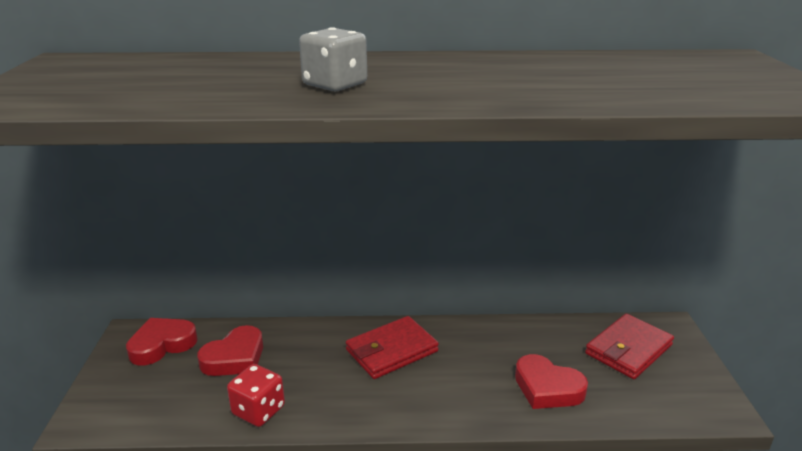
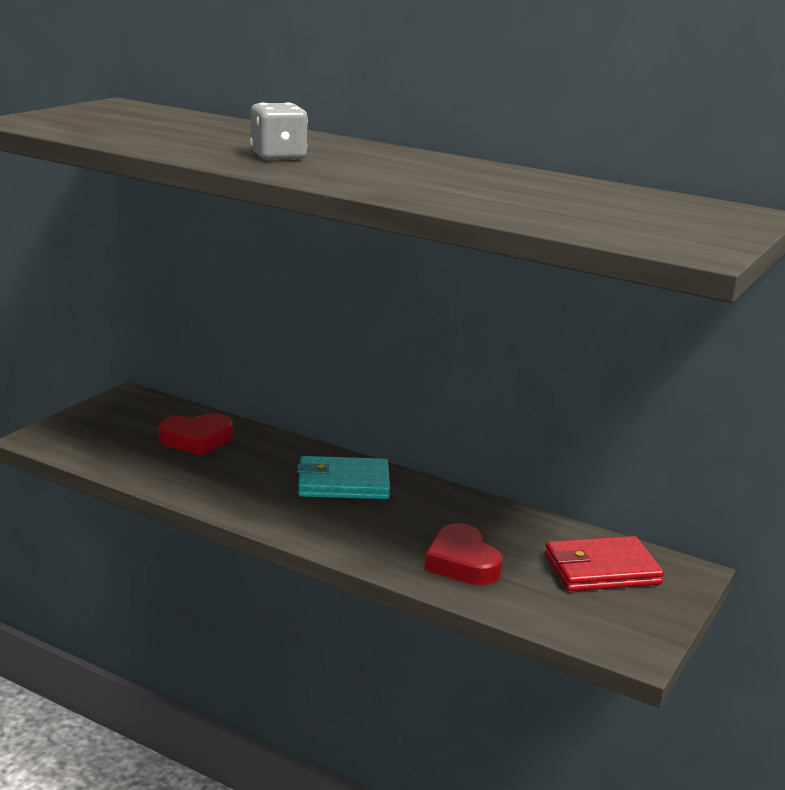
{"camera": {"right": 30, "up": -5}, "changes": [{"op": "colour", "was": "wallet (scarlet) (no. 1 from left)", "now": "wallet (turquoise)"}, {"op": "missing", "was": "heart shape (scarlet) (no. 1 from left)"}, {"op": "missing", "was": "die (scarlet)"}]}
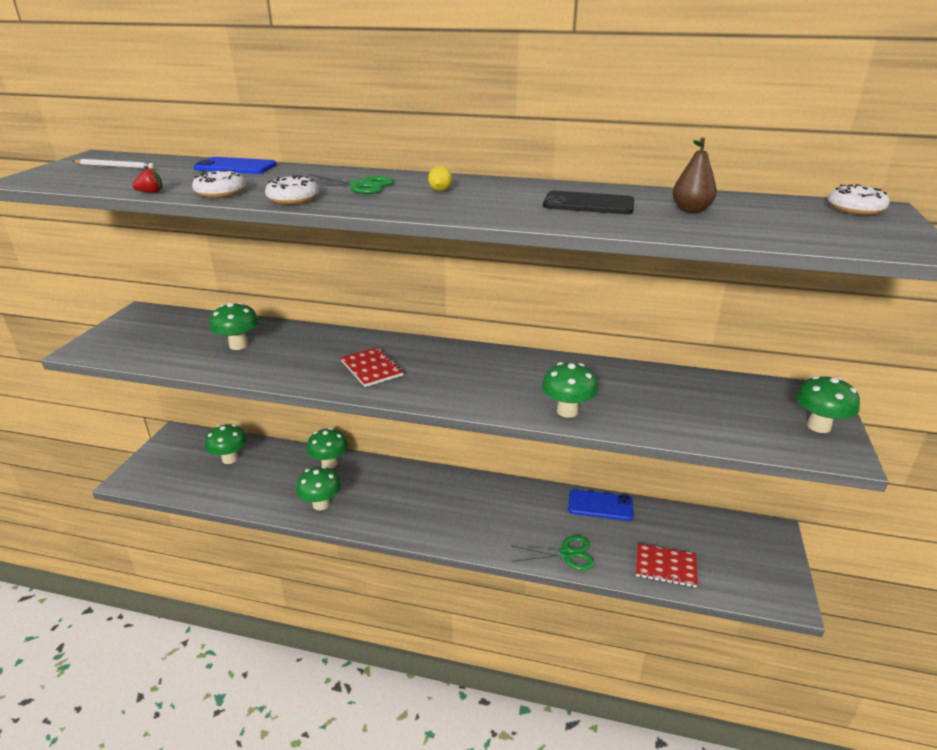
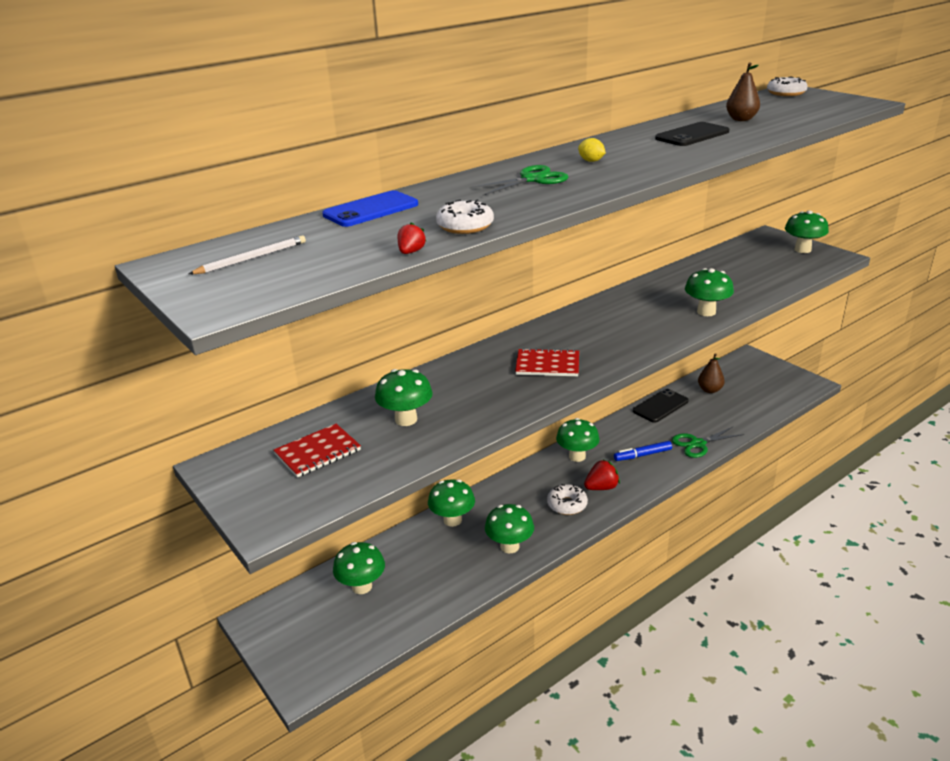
{"camera": {"right": -50, "up": 0}, "changes": [{"op": "relocated", "was": "notebook (scarlet) (no. 2 from left in the first image)", "now": "notebook (scarlet) (no. 1 from left)"}, {"op": "relocated", "was": "doughnut (pure white) (no. 2 from left)"}, {"op": "appeared", "now": "mushroom (emerald) (no. 5 from left)"}, {"op": "appeared", "now": "strawberry (scarlet) (no. 2 from left)"}, {"op": "appeared", "now": "marker pen (cobalt)"}, {"op": "colour", "was": "smartphone (cobalt) (no. 2 from left)", "now": "smartphone (black) (no. 1 from left)"}, {"op": "spun", "was": "scissors (emerald) (no. 2 from left)", "clockwise": -150}, {"op": "appeared", "now": "toy pear (brown) (no. 1 from left)"}]}
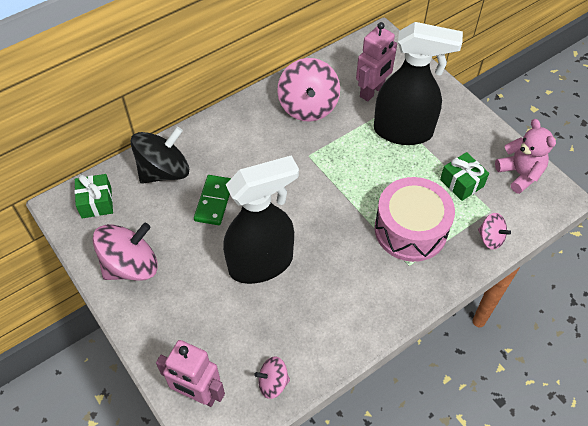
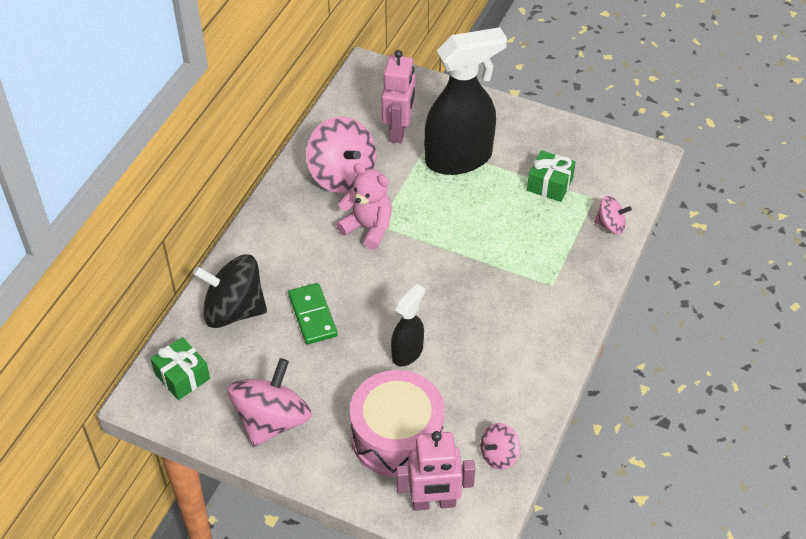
{"camera": {"right": -30, "up": -5}, "changes": [{"op": "spun", "was": "toy top (black)", "clockwise": -105}, {"op": "relocated", "was": "stuffed bear (rose-pink)"}, {"op": "relocated", "was": "toy drum (rose-pink)"}, {"op": "size", "was": "sprayer (black) (no. 1 from left)", "ratio": 0.5}]}
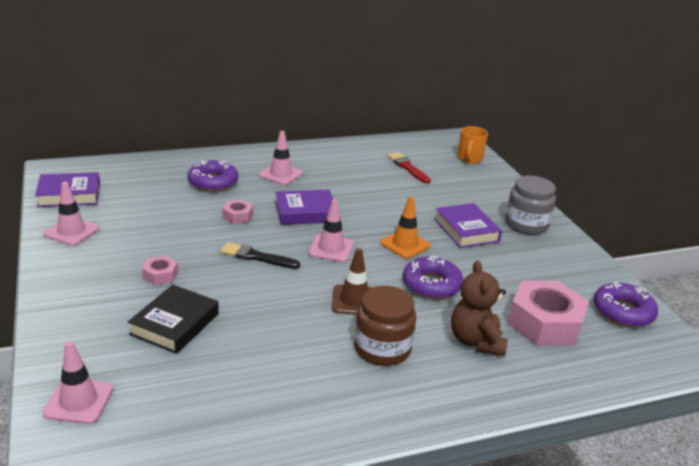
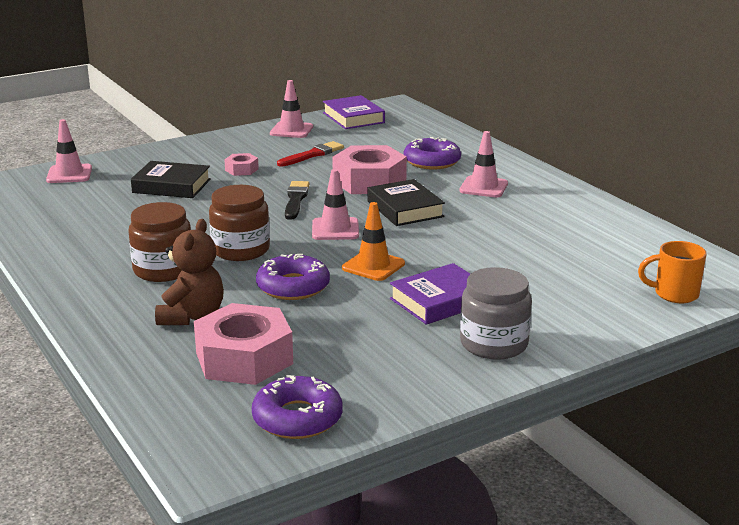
{"camera": {"right": 80, "up": -5}, "changes": [{"op": "spun", "was": "stuffed bear (brown)", "clockwise": 120}, {"op": "exchanged", "was": "traffic cone (brown)", "now": "preserve jar (brown) (no. 2 from left)"}, {"op": "relocated", "was": "paint brush (scarlet)"}, {"op": "size", "was": "hex nut (rose-pink) (no. 2 from left in the first image)", "ratio": 2.15}, {"op": "colour", "was": "hardback (violet) (no. 2 from left)", "now": "hardback (black) (no. 2 from left)"}]}
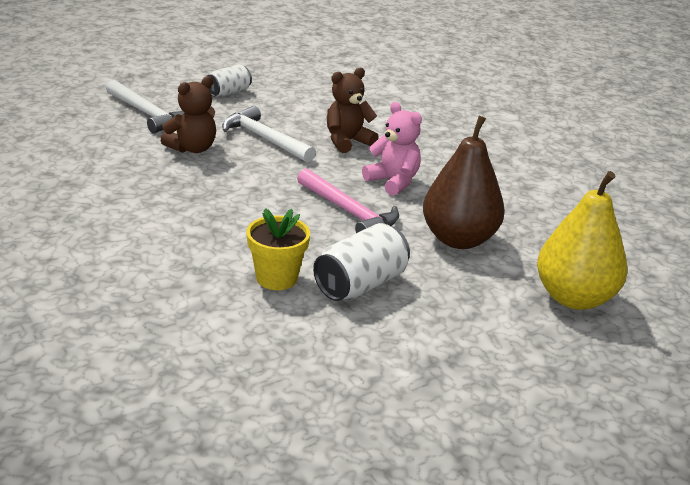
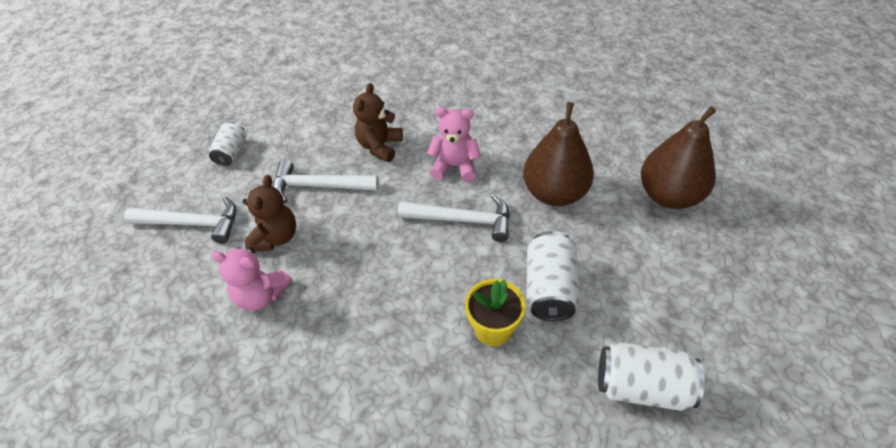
{"camera": {"right": -35, "up": 20}, "changes": [{"op": "appeared", "now": "stuffed bear (rose-pink) (no. 1 from left)"}, {"op": "colour", "was": "carpenter's hammer (rose-pink)", "now": "carpenter's hammer (pure white) (no. 3 from left)"}, {"op": "appeared", "now": "soda can (pure white) (no. 3 from left)"}, {"op": "colour", "was": "toy pear (golden)", "now": "toy pear (brown) (no. 2 from left)"}]}
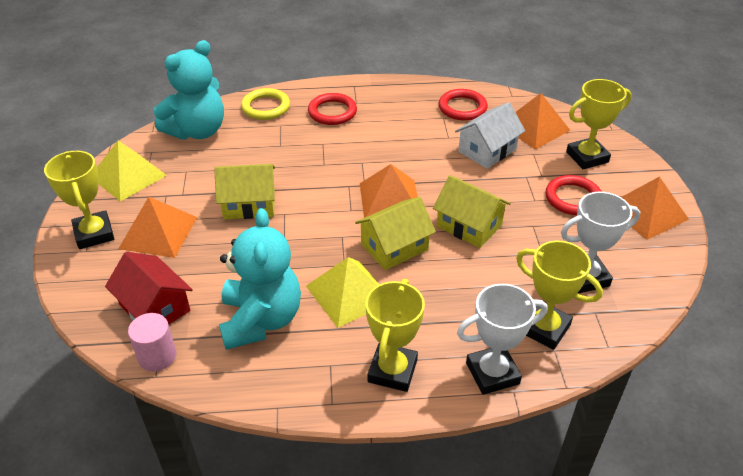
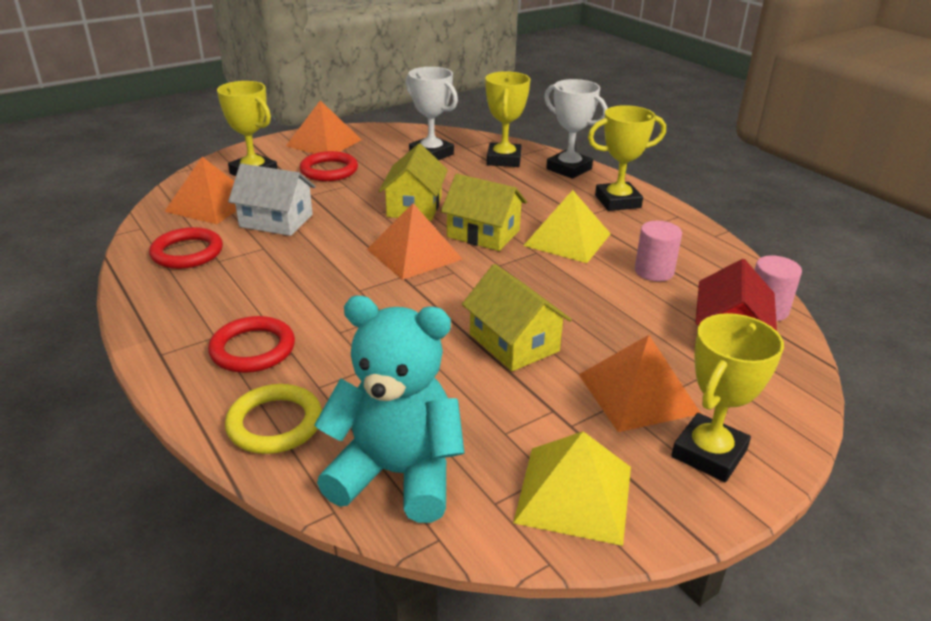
{"camera": {"right": -120, "up": -10}, "changes": [{"op": "exchanged", "was": "stuffed bear (turquoise) (no. 2 from left)", "now": "cylinder (rose-pink) (no. 1 from left)"}]}
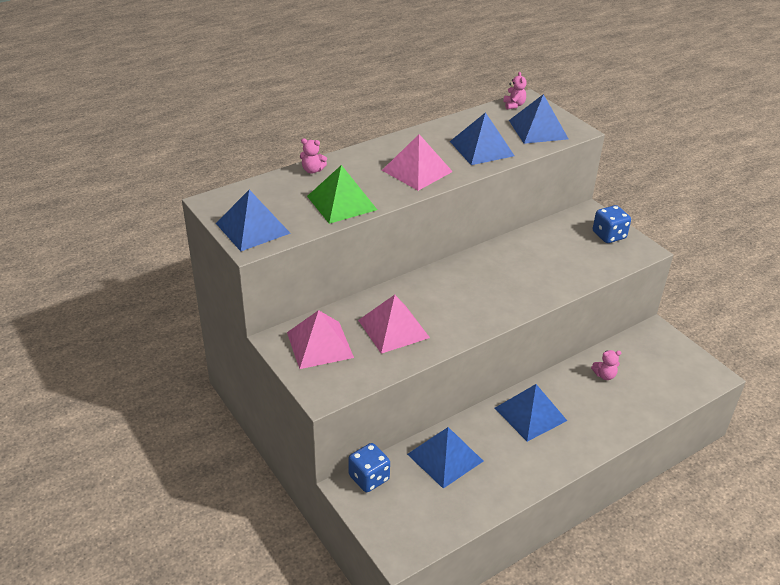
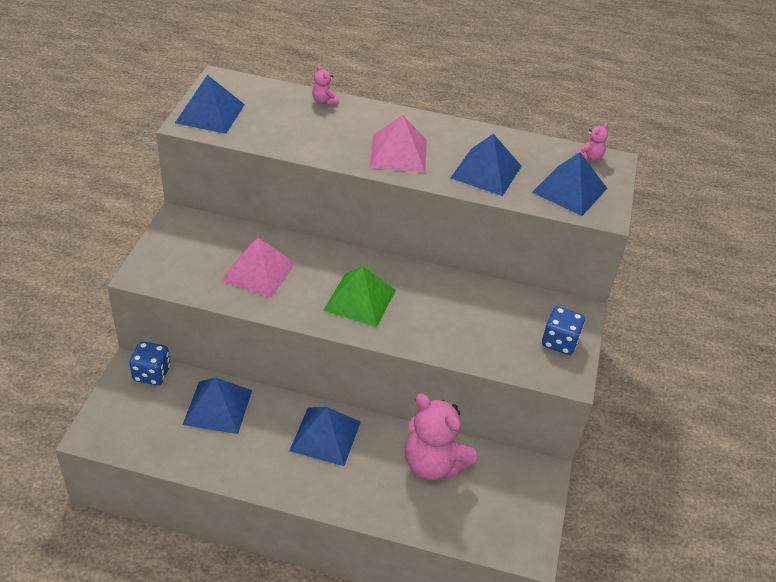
{"camera": {"right": 45, "up": 5}, "changes": [{"op": "relocated", "was": "solid pyramid (emerald)"}, {"op": "size", "was": "stuffed bear (rose-pink) (no. 3 from left in the first image)", "ratio": 2.38}, {"op": "missing", "was": "solid pyramid (rose-pink) (no. 1 from left)"}]}
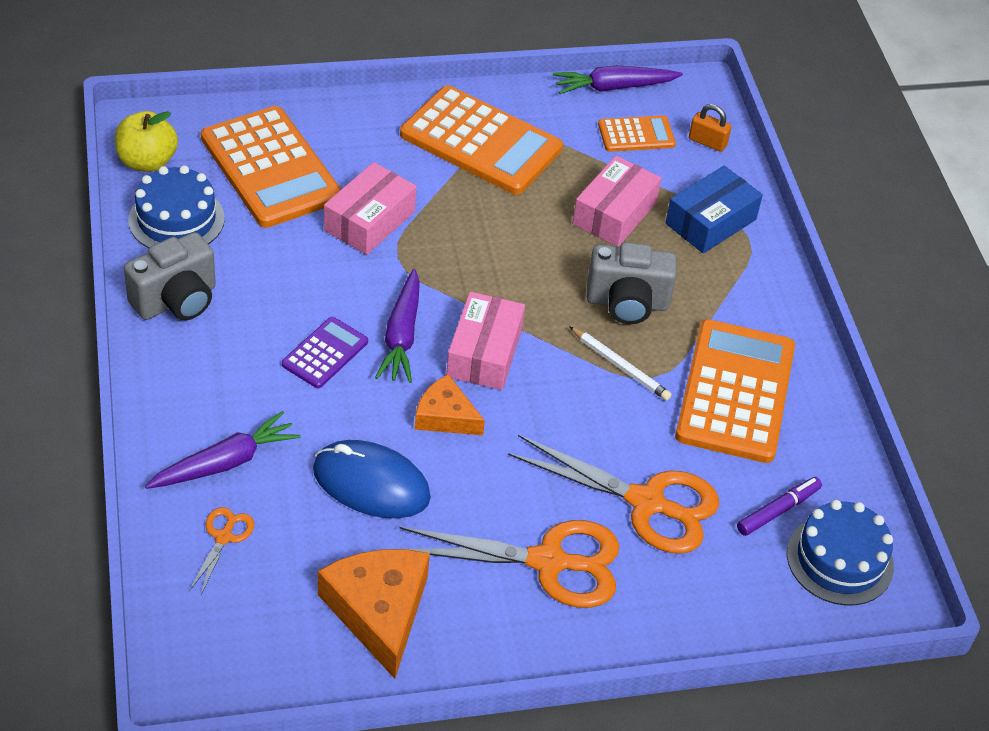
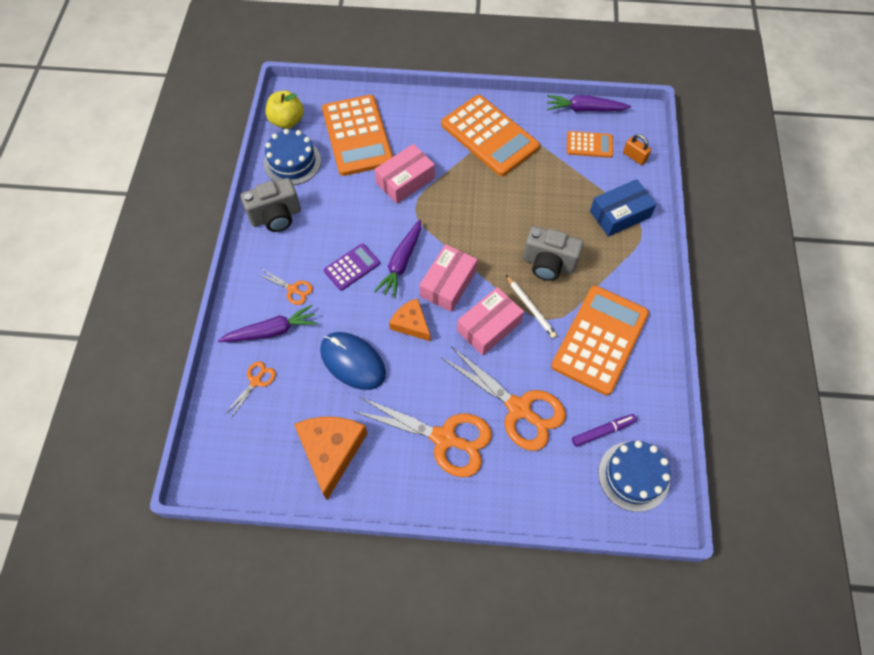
{"camera": {"right": 20, "up": 15}, "changes": [{"op": "appeared", "now": "scissors (bright orange) (no. 2 from left)"}, {"op": "relocated", "was": "parcel (rose-pink) (no. 3 from left)"}]}
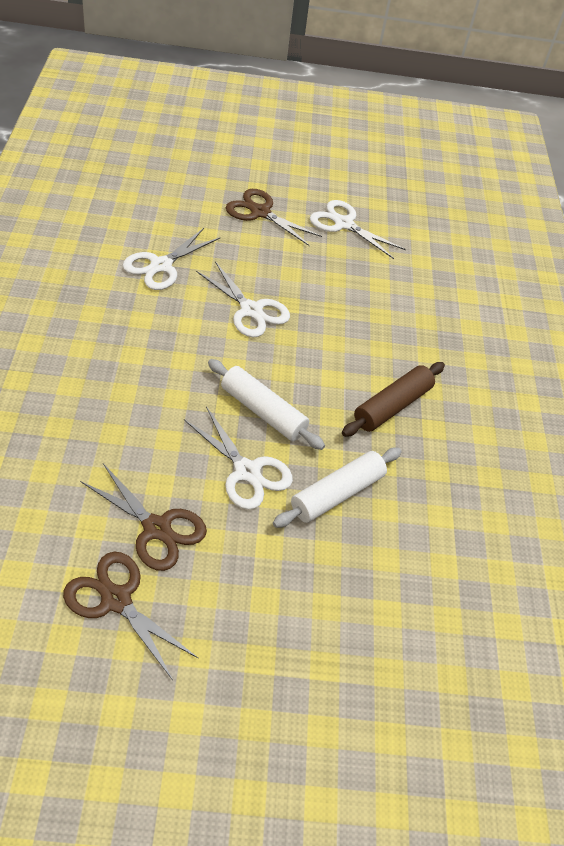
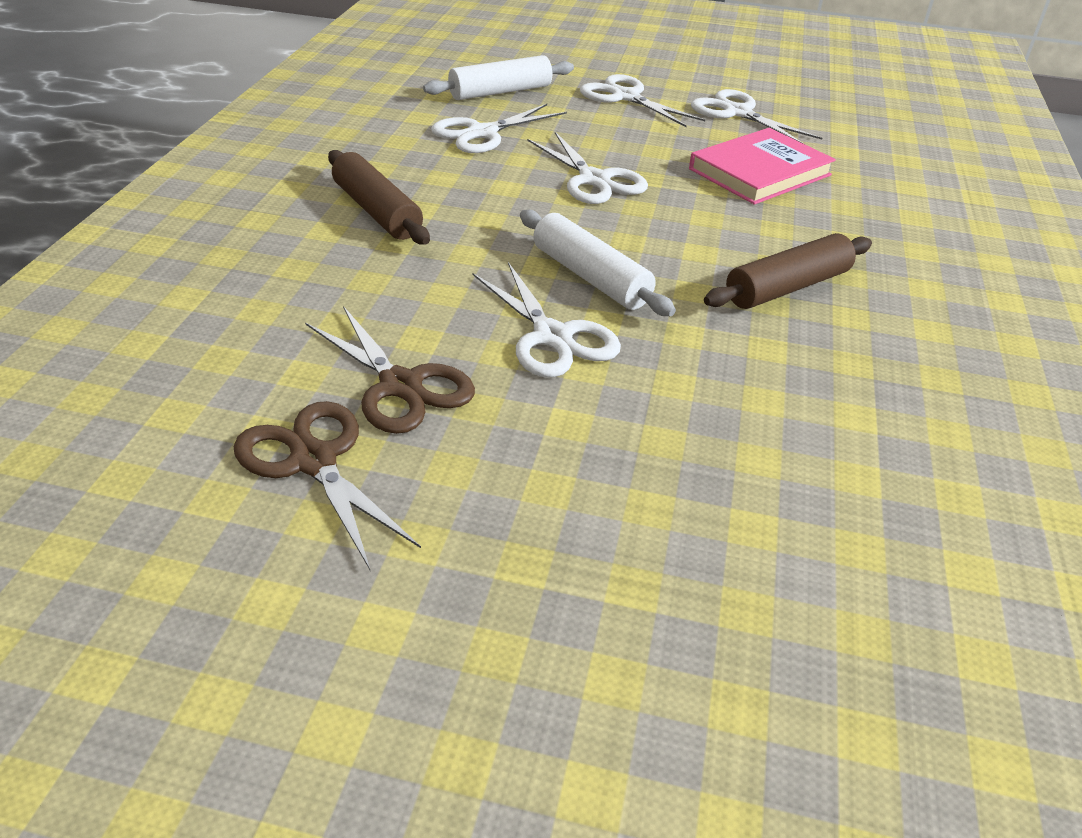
{"camera": {"right": 15, "up": -10}, "changes": [{"op": "appeared", "now": "dough roller (brown) (no. 1 from left)"}, {"op": "relocated", "was": "dough roller (pure white) (no. 2 from left in the first image)", "now": "dough roller (pure white) (no. 1 from left)"}, {"op": "colour", "was": "scissors (brown) (no. 3 from left)", "now": "scissors (pure white) (no. 4 from left)"}, {"op": "appeared", "now": "hardback (rose-pink)"}]}
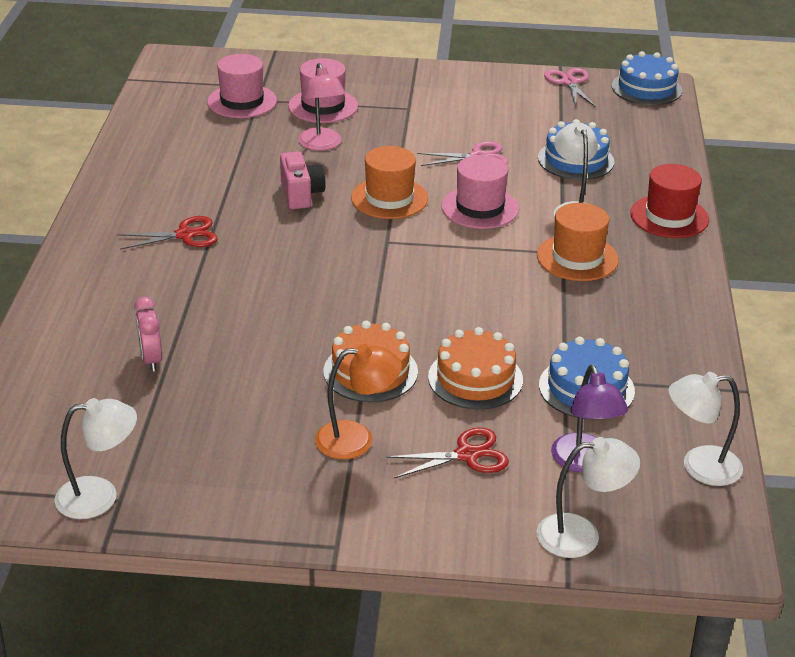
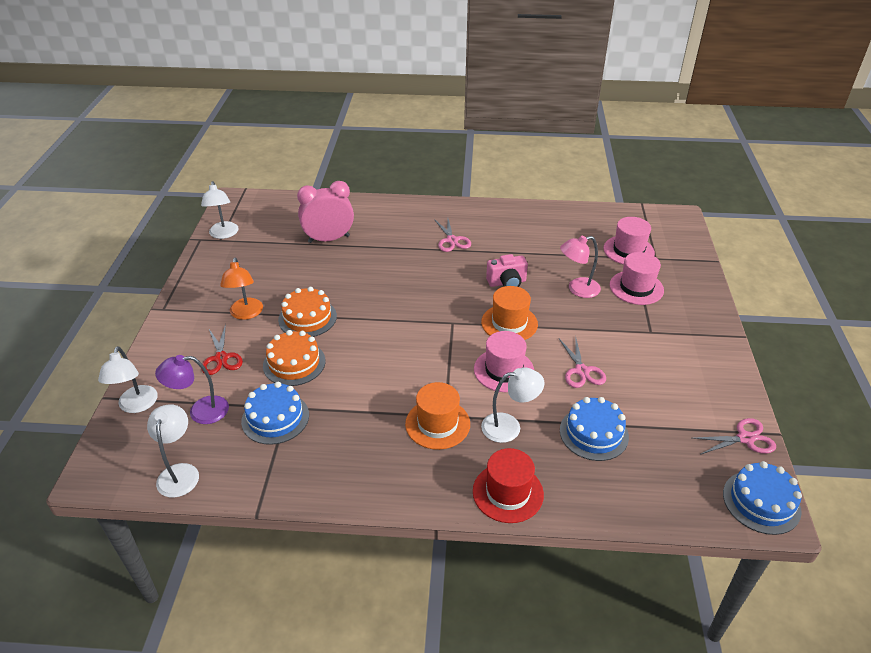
{"camera": {"right": 90, "up": 5}, "changes": [{"op": "size", "was": "clock (rose-pink)", "ratio": 1.79}, {"op": "colour", "was": "scissors (scarlet) (no. 1 from left)", "now": "scissors (rose-pink) (no. 1 from left)"}]}
